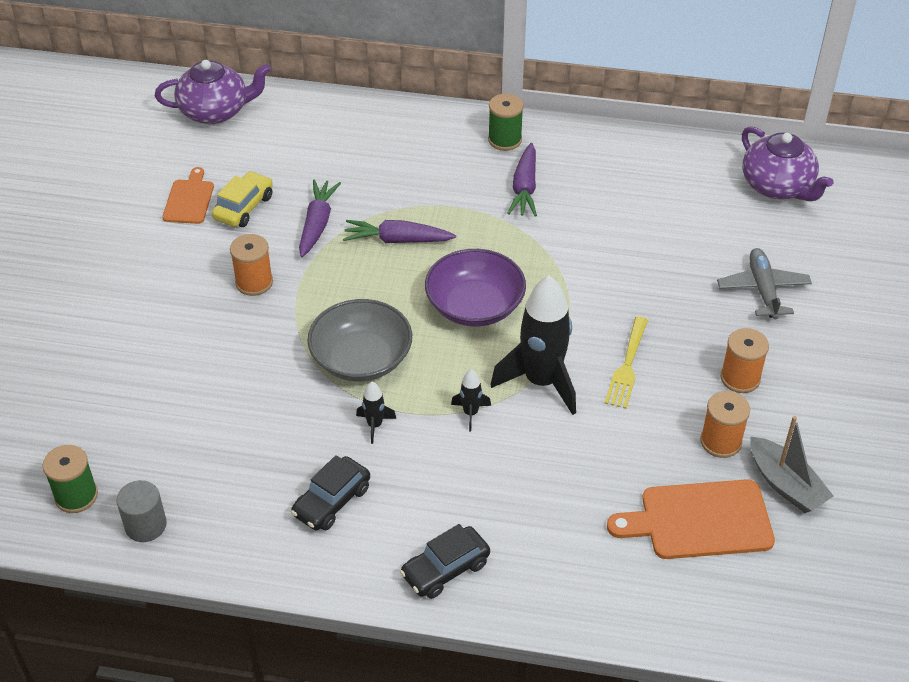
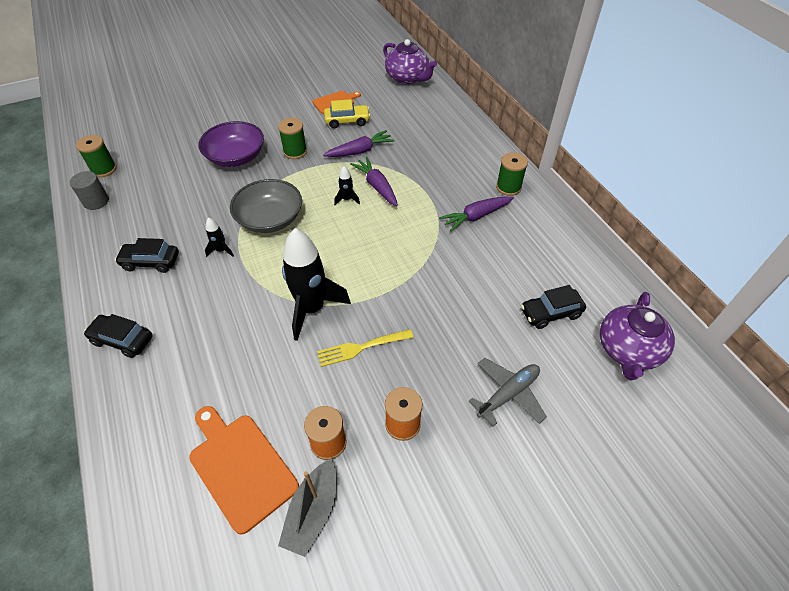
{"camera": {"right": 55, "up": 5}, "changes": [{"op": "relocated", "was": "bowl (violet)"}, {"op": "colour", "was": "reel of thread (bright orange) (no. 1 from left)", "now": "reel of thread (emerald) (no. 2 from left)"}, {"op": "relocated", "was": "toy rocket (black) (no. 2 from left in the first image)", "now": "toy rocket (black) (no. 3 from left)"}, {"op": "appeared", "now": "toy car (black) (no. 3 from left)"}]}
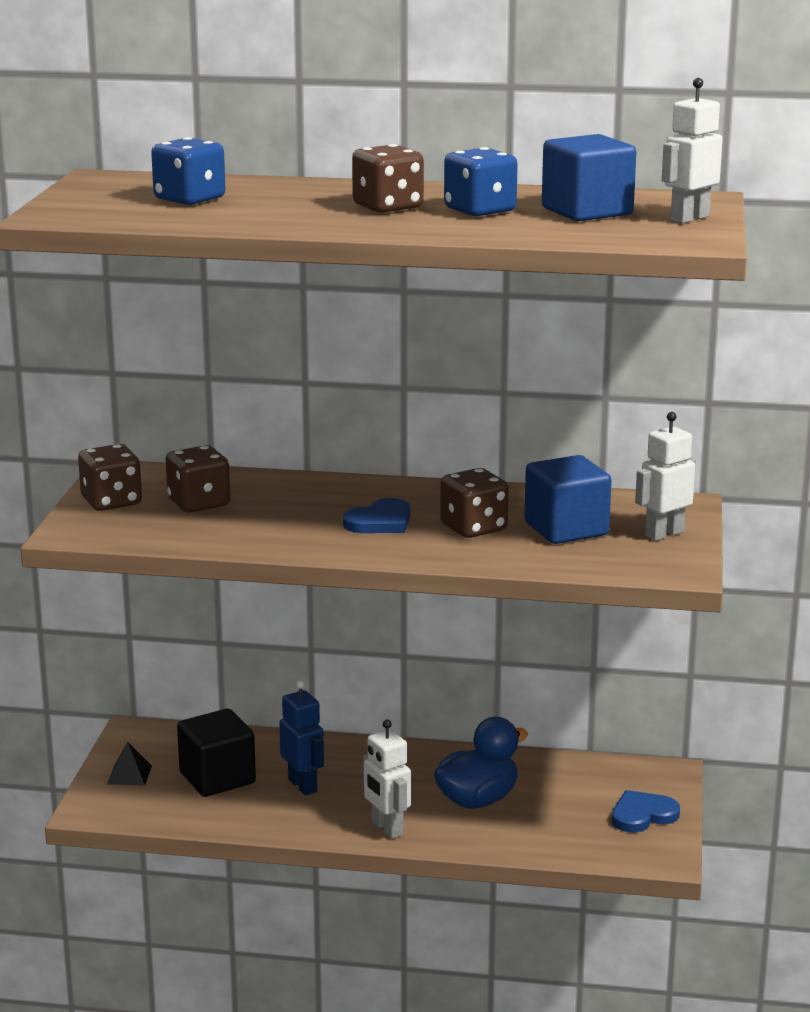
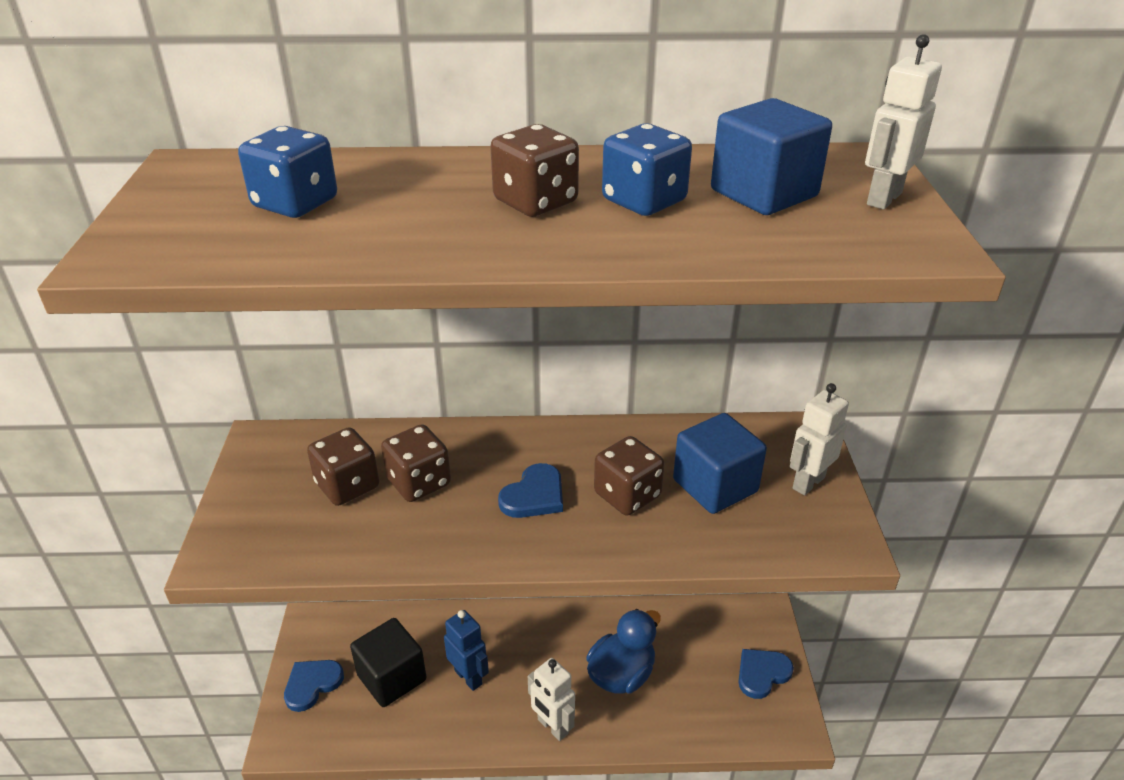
{"camera": {"right": -10, "up": 15}, "changes": [{"op": "exchanged", "was": "solid pyramid (black)", "now": "heart shape (cobalt) (no. 1 from left)"}, {"op": "relocated", "was": "die (brown) (no. 1 from left in the first image)", "now": "die (brown) (no. 2 from left)"}]}
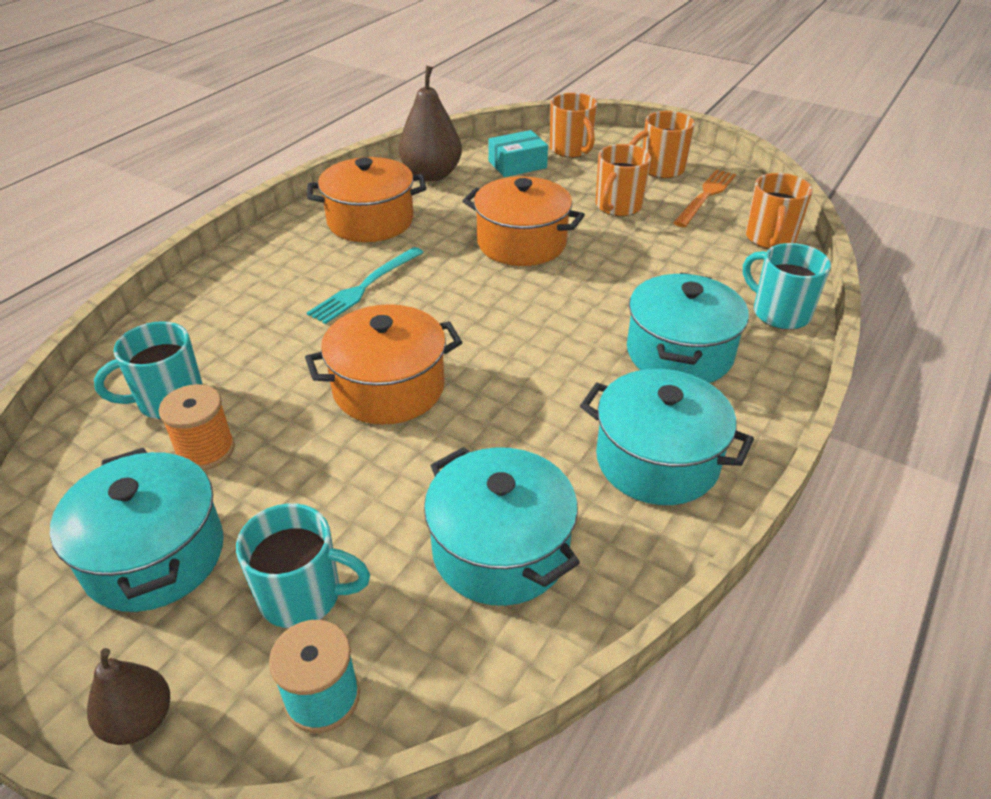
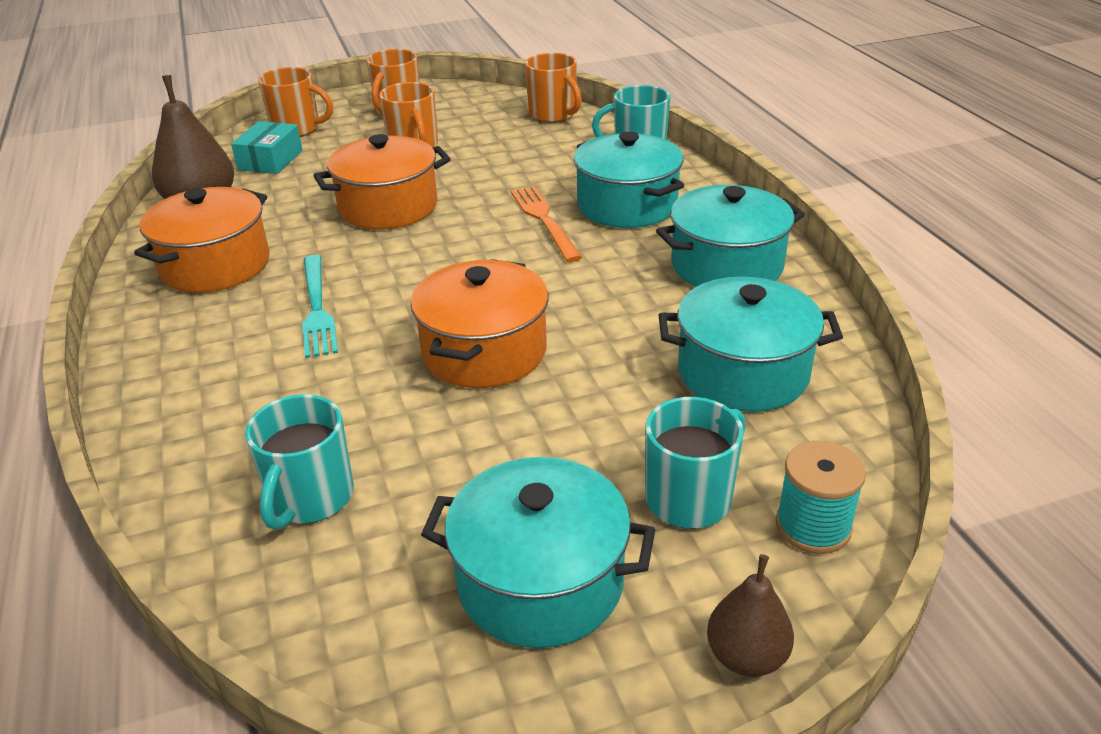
{"camera": {"right": -50, "up": -5}, "changes": [{"op": "relocated", "was": "dinner fork (bright orange)"}, {"op": "missing", "was": "reel of thread (bright orange)"}]}
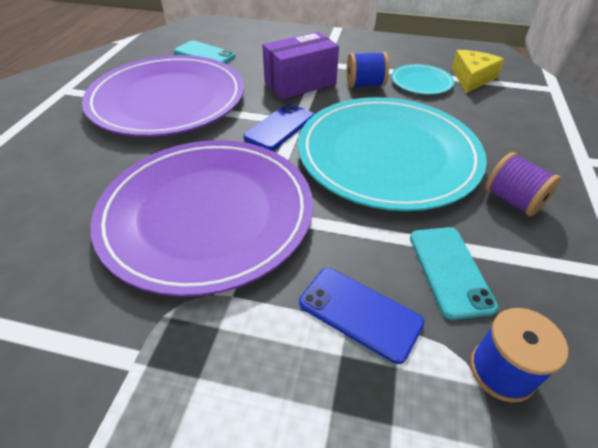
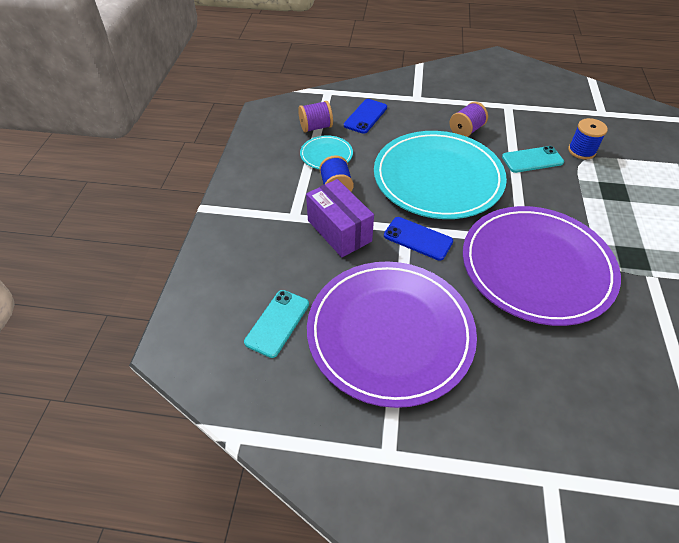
{"camera": {"right": -95, "up": 5}, "changes": [{"op": "exchanged", "was": "piece of cheese (golden)", "now": "reel of thread (violet) (no. 1 from left)"}, {"op": "relocated", "was": "smartphone (cobalt) (no. 2 from left in the first image)", "now": "smartphone (cobalt) (no. 1 from left)"}]}
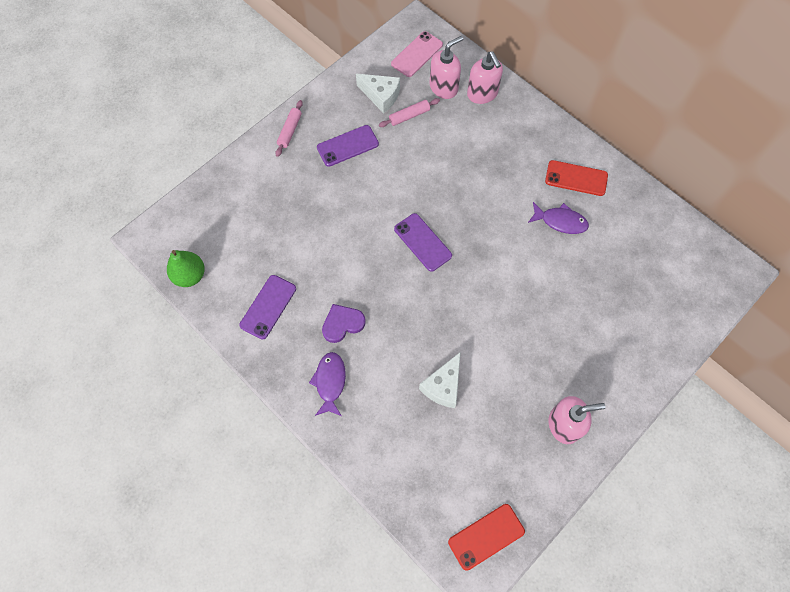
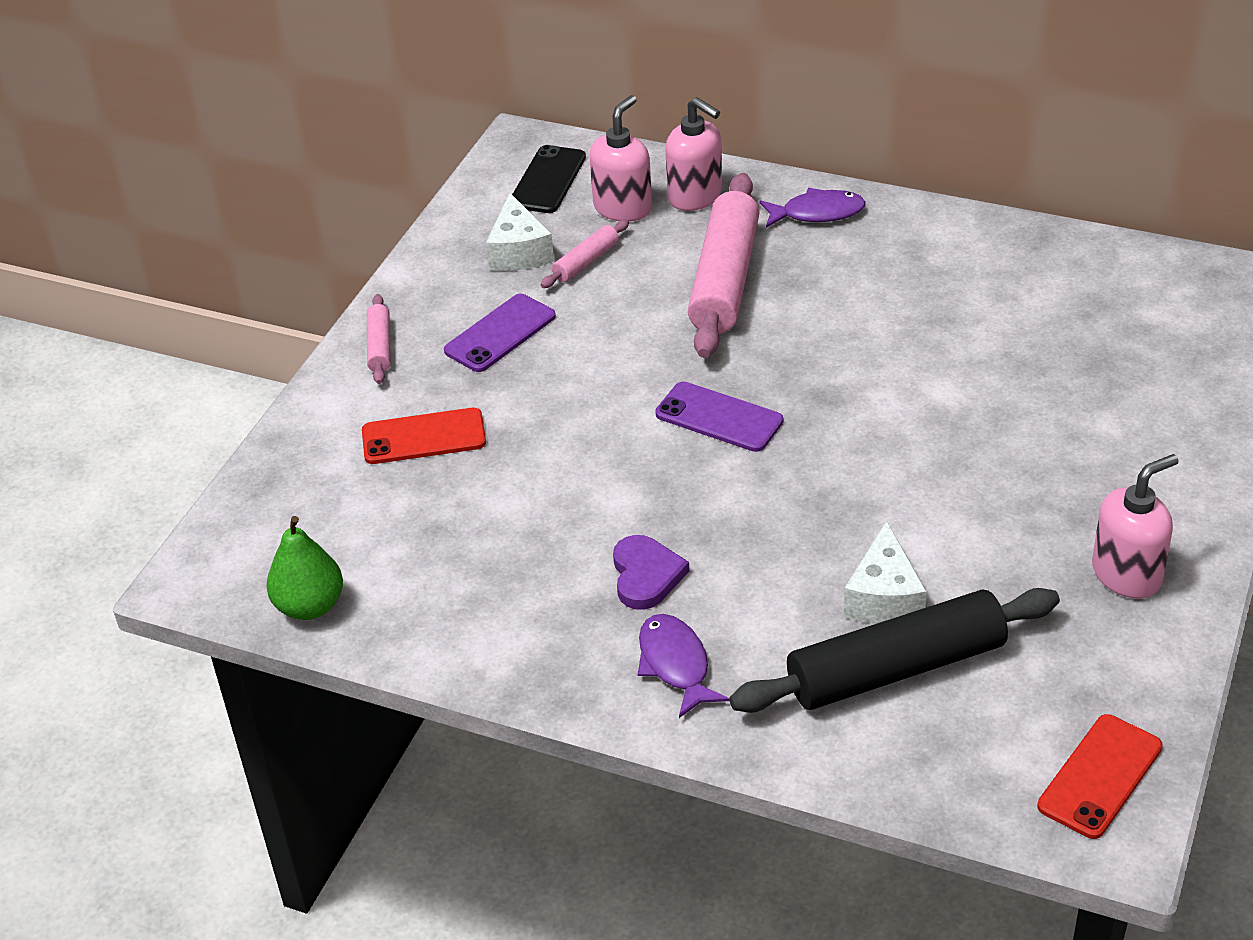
{"camera": {"right": -20, "up": -25}, "changes": [{"op": "relocated", "was": "smartphone (scarlet) (no. 2 from left in the first image)", "now": "smartphone (scarlet) (no. 1 from left)"}, {"op": "spun", "was": "piece of cheese (pure white) (no. 1 from left)", "clockwise": 75}, {"op": "colour", "was": "smartphone (rose-pink)", "now": "smartphone (black)"}, {"op": "spun", "was": "heart shape (violet)", "clockwise": 135}, {"op": "appeared", "now": "dough roller (rose-pink) (no. 3 from left)"}, {"op": "appeared", "now": "dough roller (black)"}, {"op": "relocated", "was": "fish (violet) (no. 2 from left)"}, {"op": "missing", "was": "smartphone (violet) (no. 1 from left)"}]}
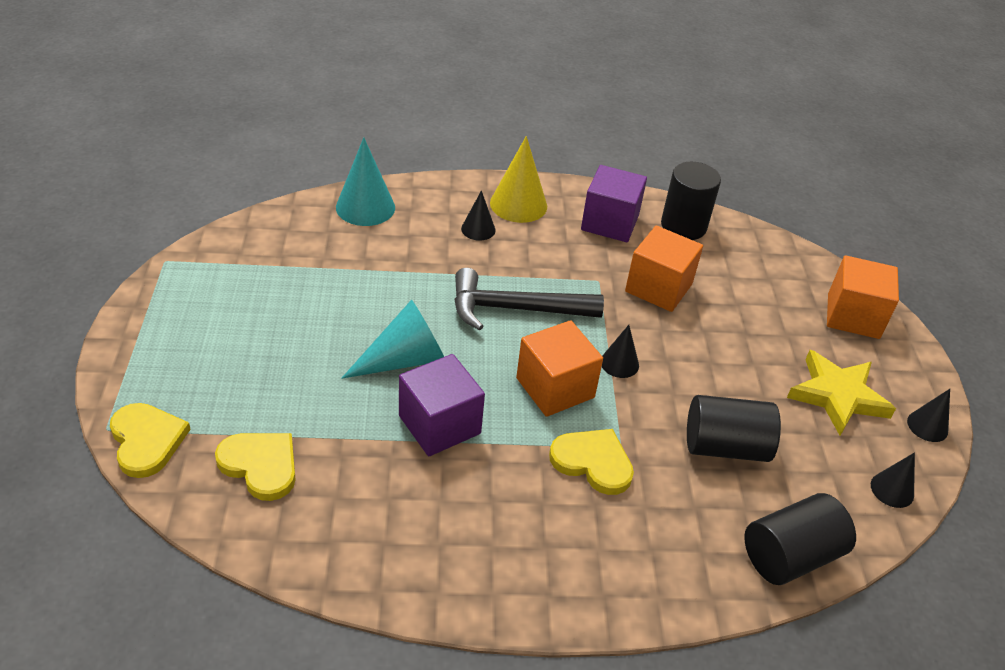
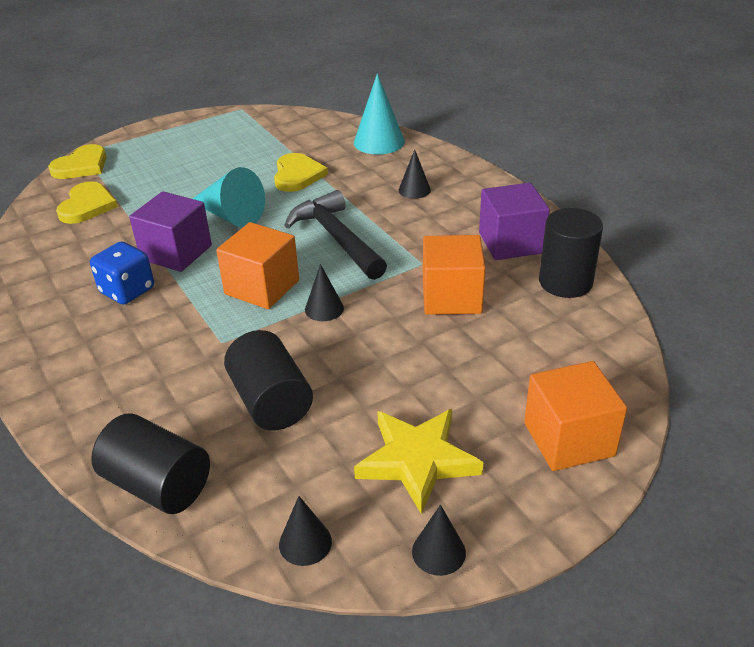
{"camera": {"right": 65, "up": -5}, "changes": [{"op": "appeared", "now": "die (cobalt)"}, {"op": "relocated", "was": "heart shape (golden) (no. 3 from left)"}, {"op": "missing", "was": "solid cone (golden)"}]}
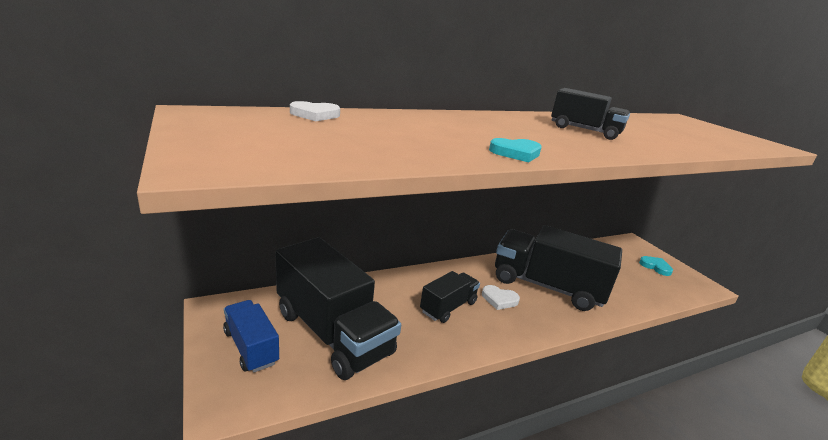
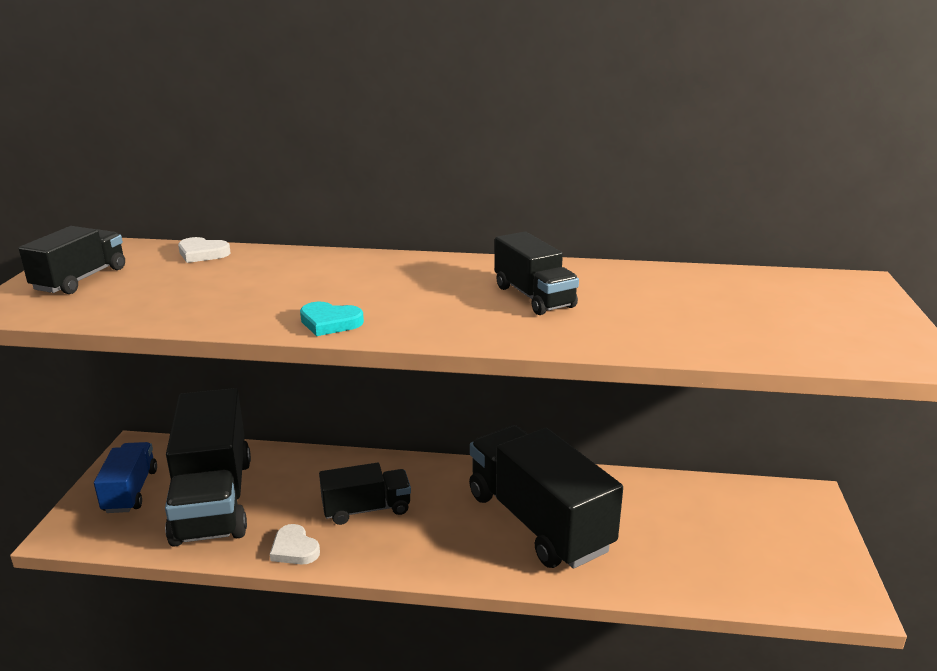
{"camera": {"right": 35, "up": 0}, "changes": [{"op": "appeared", "now": "truck (black) (no. 1 from left)"}, {"op": "relocated", "was": "heart shape (pure white) (no. 2 from left)"}, {"op": "missing", "was": "heart shape (turquoise) (no. 2 from left)"}]}
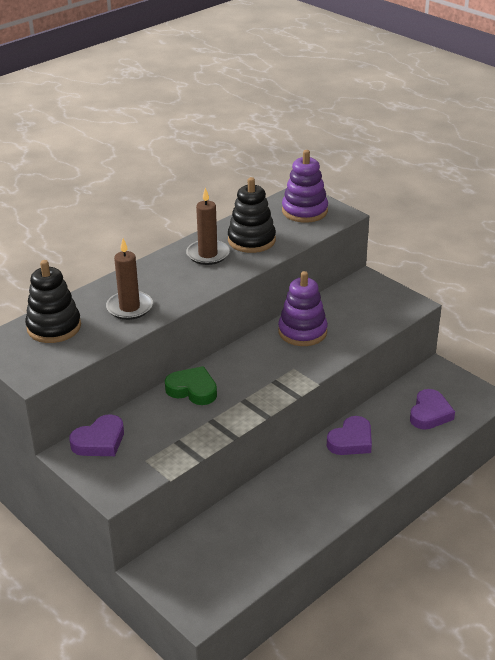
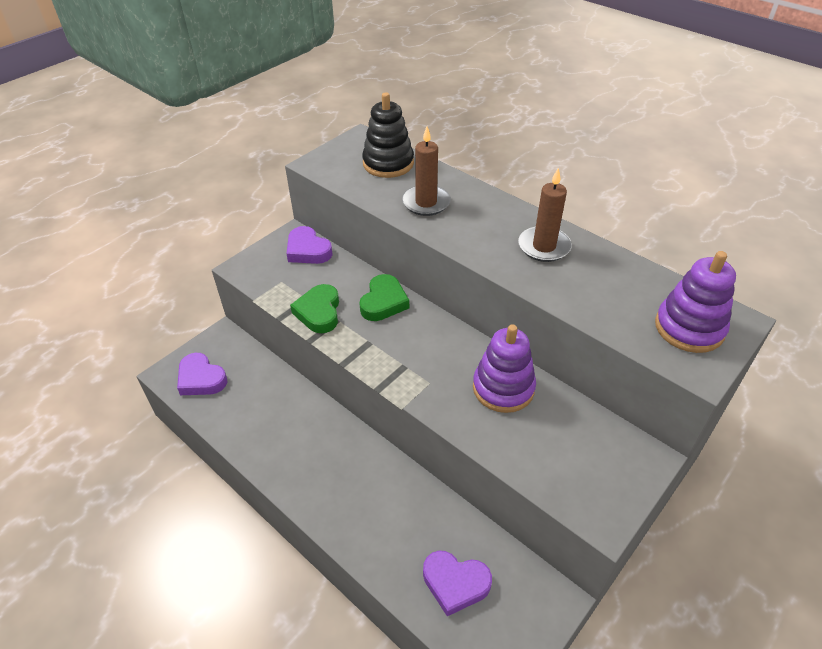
{"camera": {"right": 85, "up": 10}, "changes": [{"op": "relocated", "was": "heart shape (violet) (no. 2 from left in the first image)", "now": "heart shape (violet) (no. 1 from left)"}, {"op": "appeared", "now": "heart shape (emerald) (no. 1 from left)"}, {"op": "missing", "was": "stacking rings (black) (no. 2 from left)"}]}
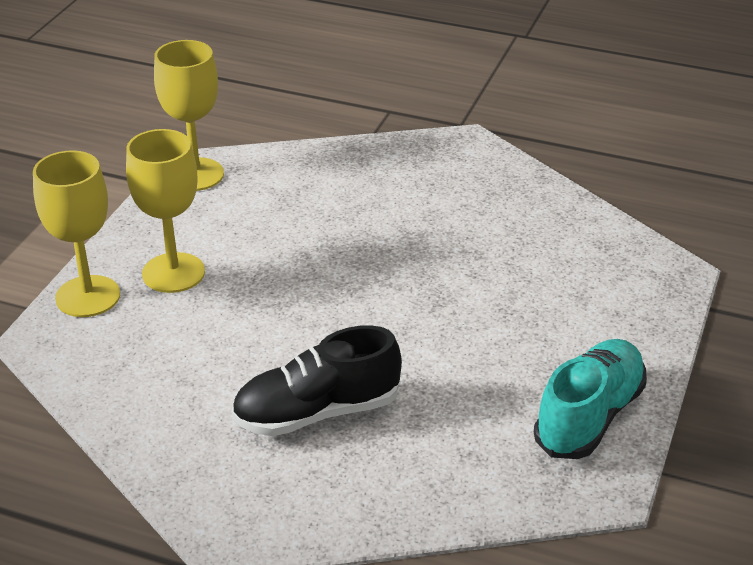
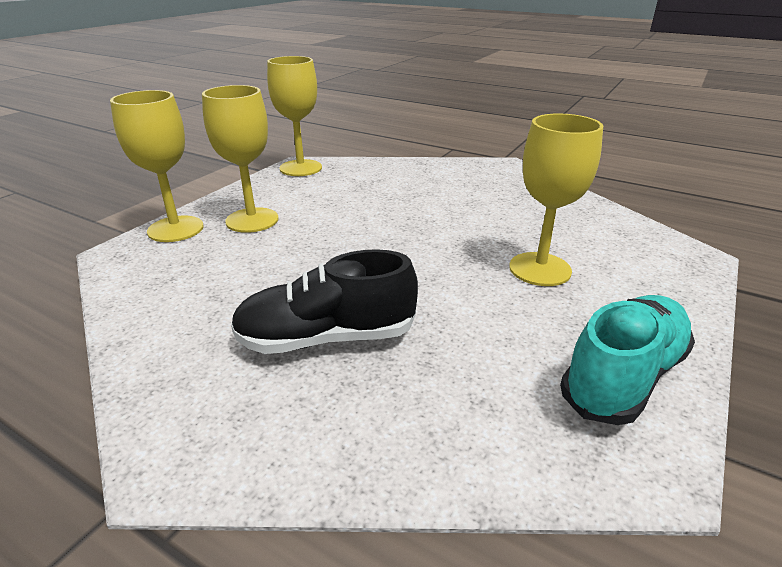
{"camera": {"right": 10, "up": -5}, "changes": [{"op": "appeared", "now": "goblet (golden) (no. 4 from left)"}]}
